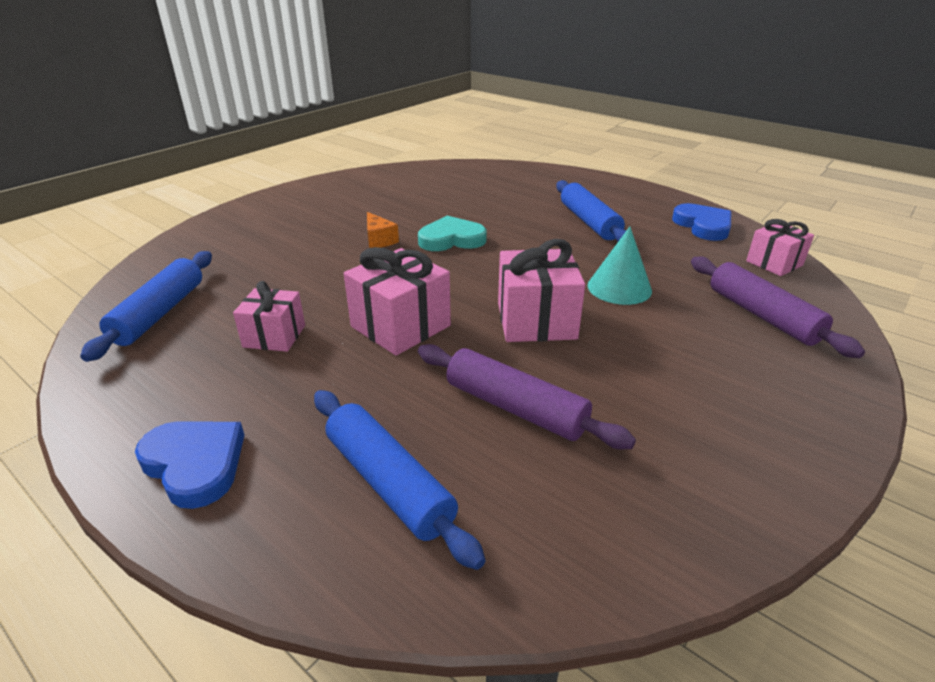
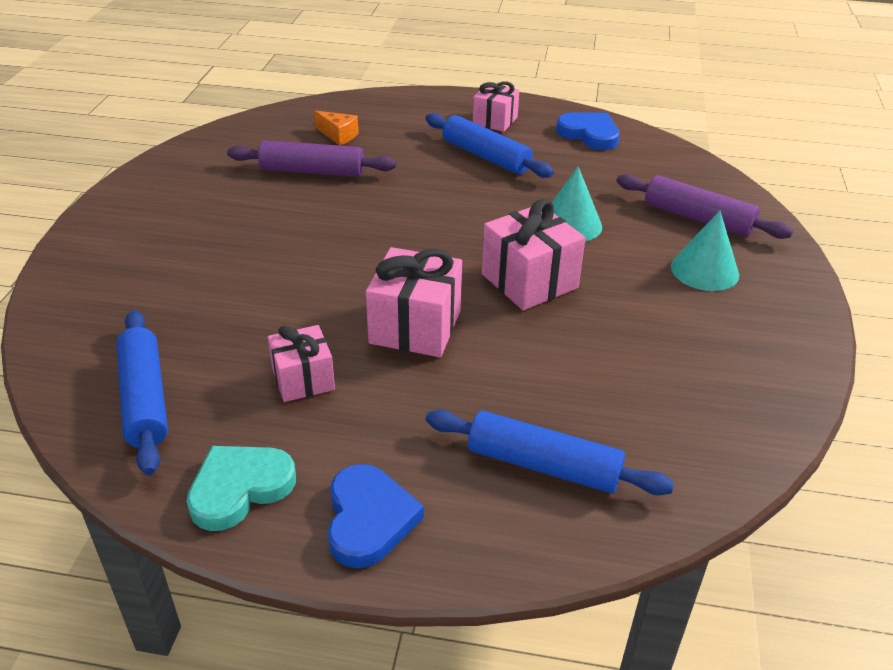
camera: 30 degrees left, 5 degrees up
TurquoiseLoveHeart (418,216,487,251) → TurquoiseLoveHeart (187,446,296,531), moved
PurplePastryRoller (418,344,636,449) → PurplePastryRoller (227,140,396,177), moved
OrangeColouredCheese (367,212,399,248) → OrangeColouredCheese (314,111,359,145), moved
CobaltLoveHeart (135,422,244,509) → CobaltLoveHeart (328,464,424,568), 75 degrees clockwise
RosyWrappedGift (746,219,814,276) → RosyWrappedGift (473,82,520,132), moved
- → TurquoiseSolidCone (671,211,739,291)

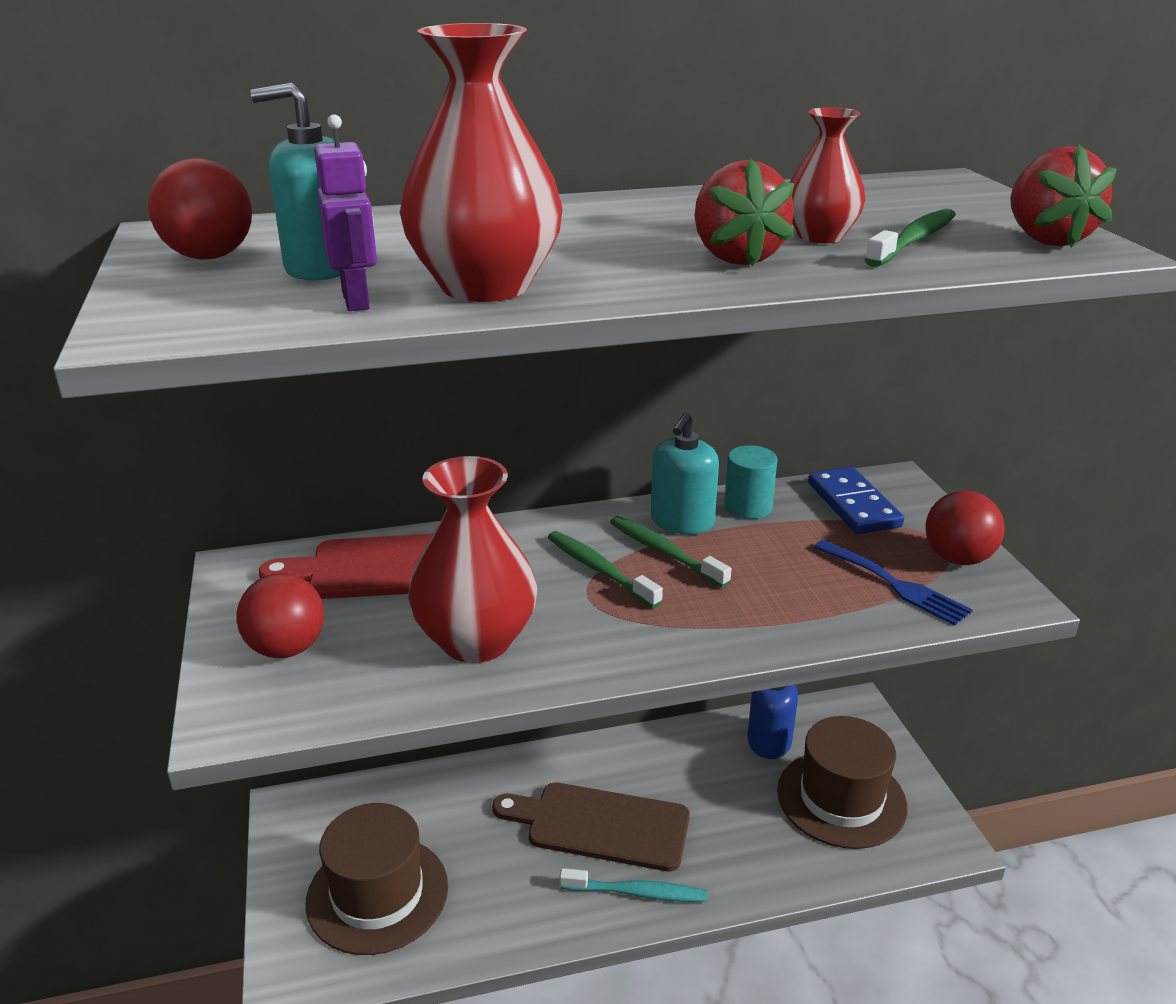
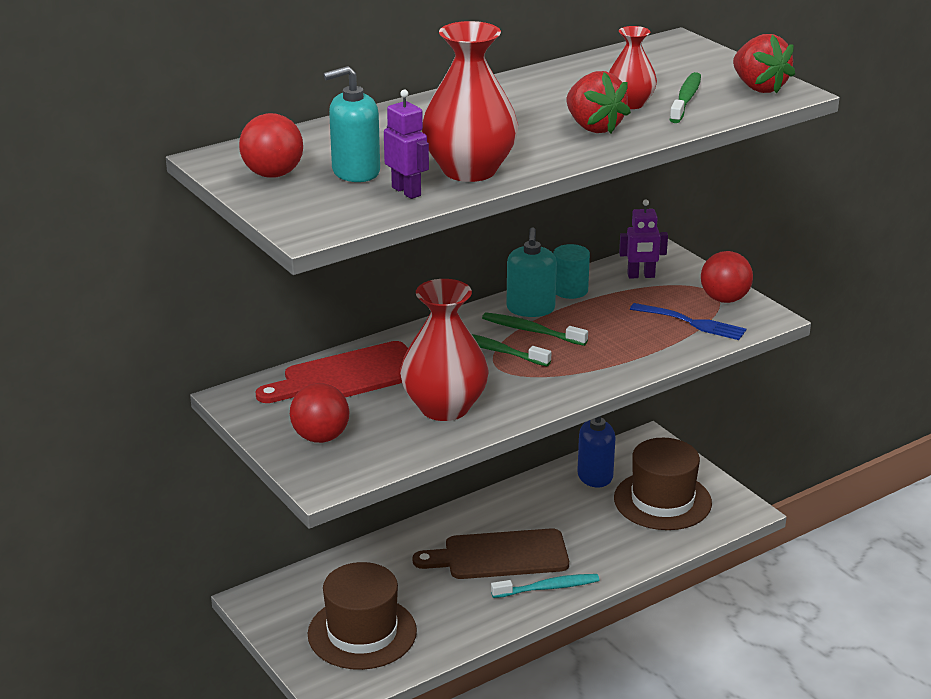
camera: 20 degrees left, 0 degrees up
CobaltDominoPiece (808,467,904,534) → PurpleToyRobot (619,200,668,279)

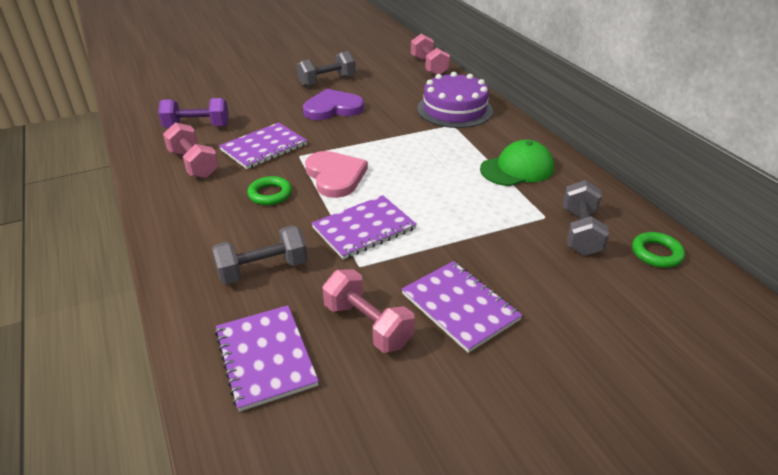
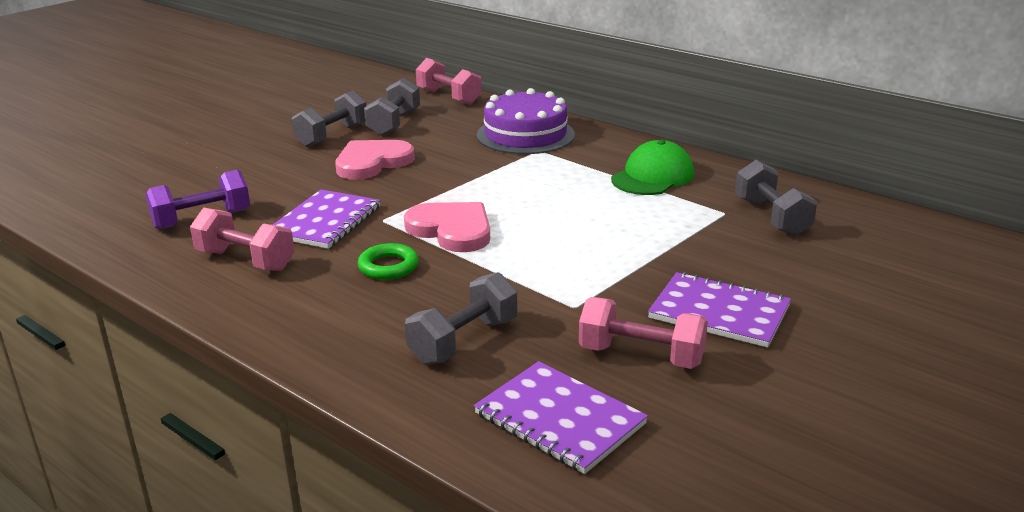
camera: 25 degrees left, 10 degrees down
PurpleLoveHeart (303,89,364,120) → RosyLoveHeart (335,140,415,180)
- → GrayDumbbell (364,78,420,136)
PurpleNotepad (312,195,417,260) → -
GreenTorus (632,232,685,268) → -

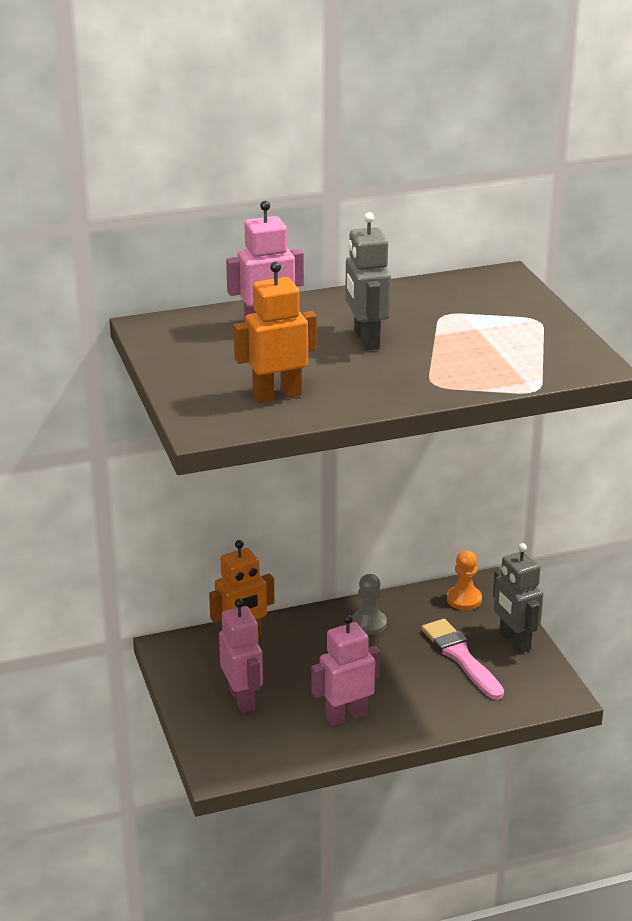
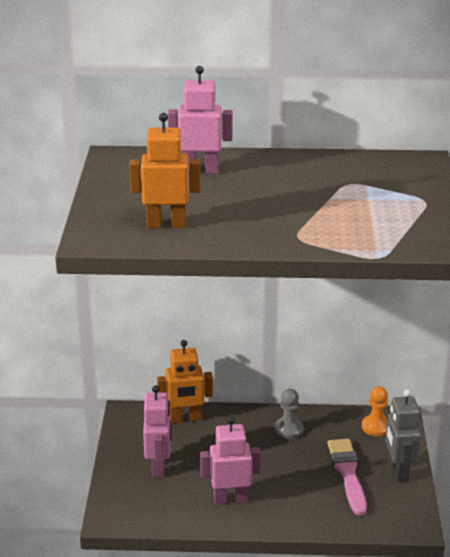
camera: 20 degrees right, 0 degrees up
GrayToyRobot (345,212,391,350) → -

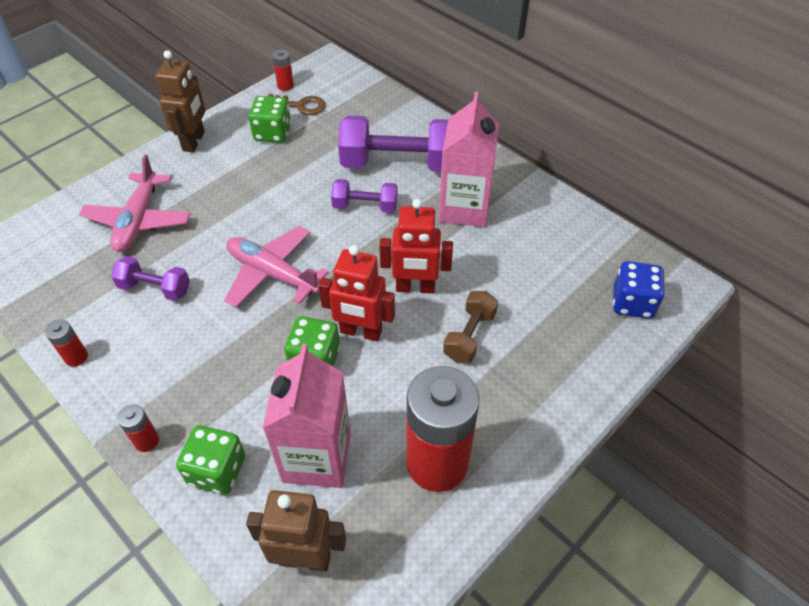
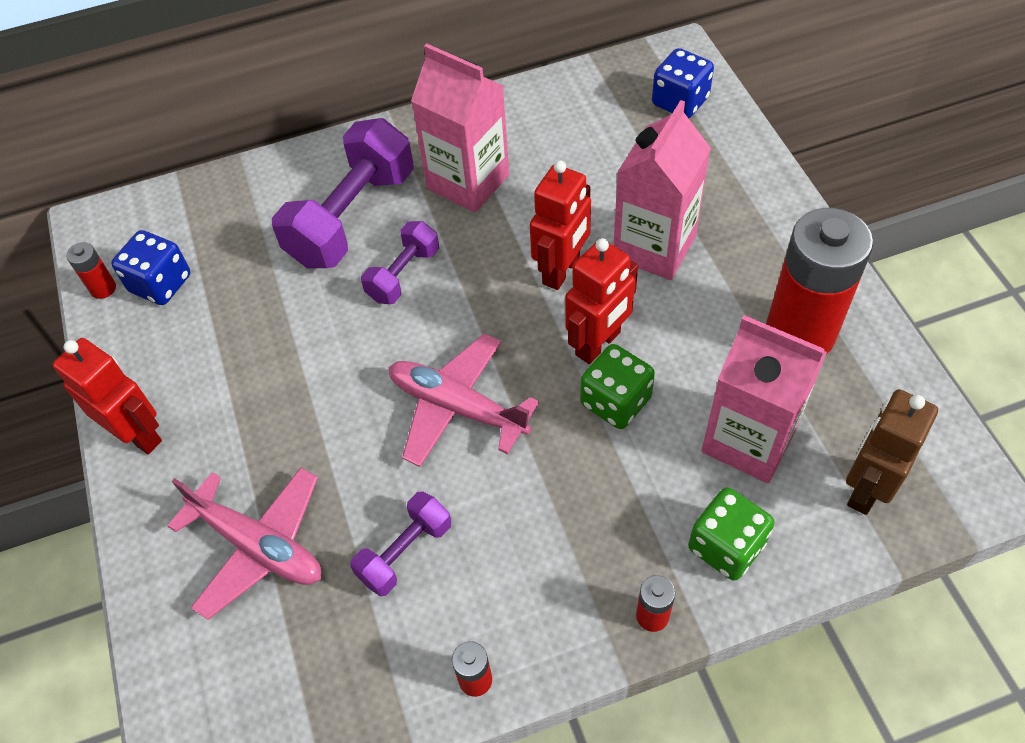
camera: 60 degrees left, 5 degrees up
RussetToyRobot (156,50,206,152) → CrimsonToyRobot (52,338,162,454)
RussetLatchkey (268,94,326,115) → CobaltDice (111,230,190,305)
RosyToyPlane (224,226,329,308) → RosyToyPlane (389,333,539,467), 60 degrees clockwise
RussetDumbbell (443,291,498,363) → RosyJuiceCarton (613,100,711,280)
GreenDice (249,96,291,143) → -

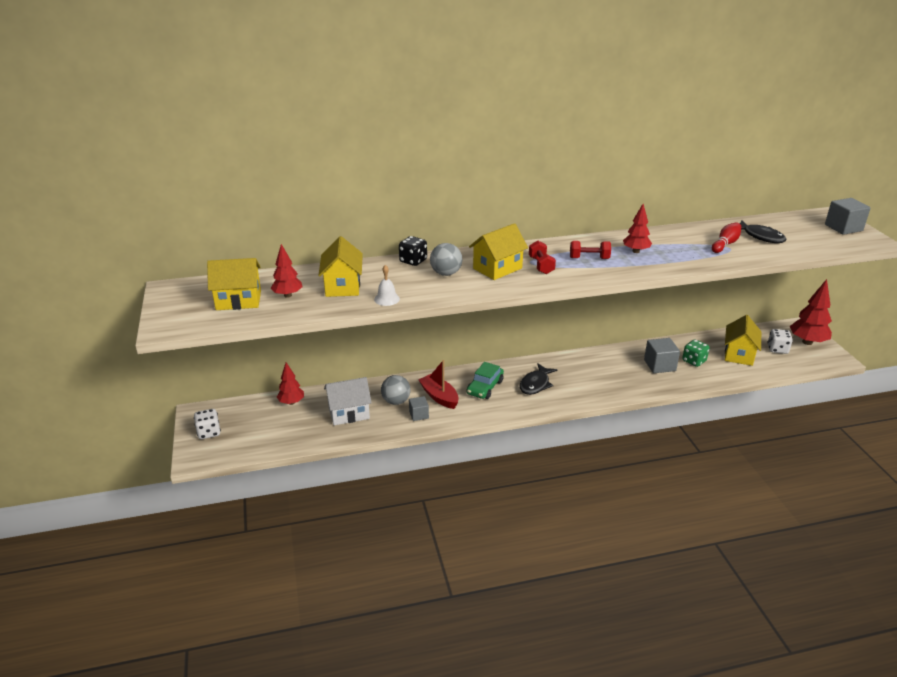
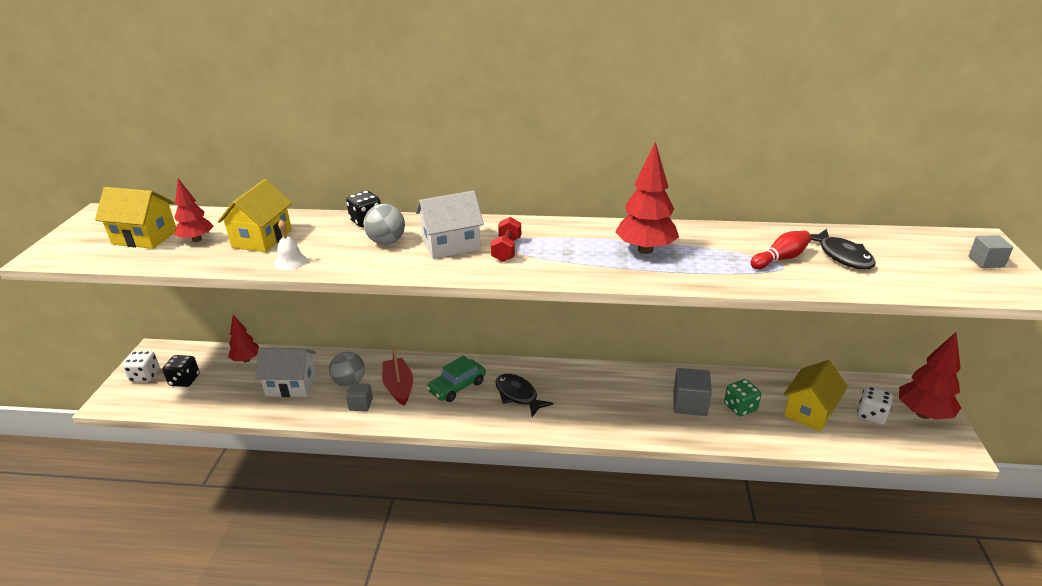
camera: 20 degrees right, 0 degrees up
- → EbonyDice (163,355,200,387)
GoldenToyHouse (469,223,528,280) → PureWhiteToyHouse (416,190,484,259)
EbonyFishFigure (520,363,558,395) → EbonyFishFigure (495,374,554,417), 90 degrees clockwise
CrimsonFirTree (623,204,652,253) → CrimsonFirTree (615,141,679,254), x1.61
GraySolidCube (825,198,871,235) → GraySolidCube (969,235,1013,268), x0.61
CrimsonDumbbell (570,241,611,259) → -

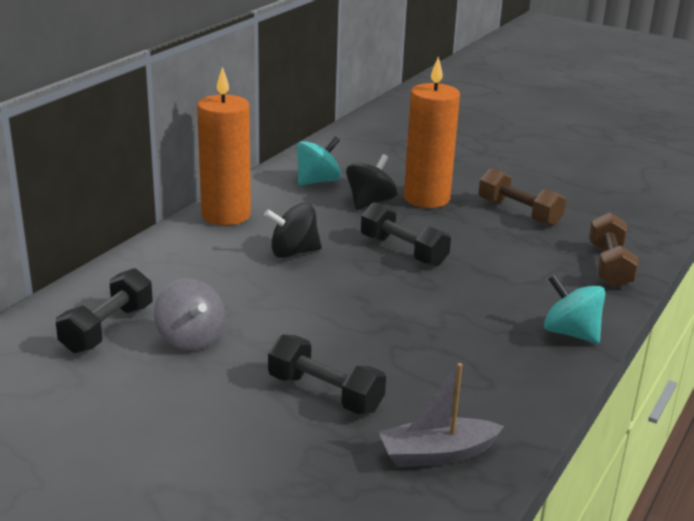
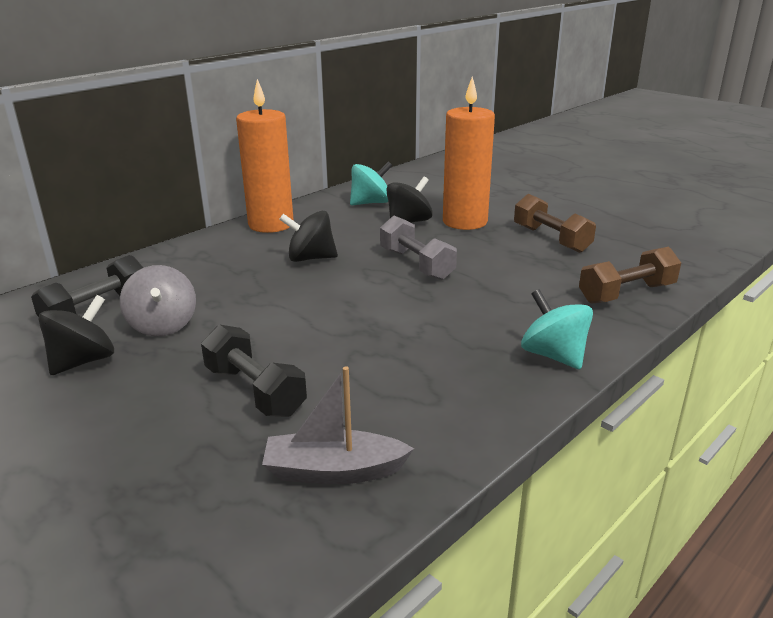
camera: 15 degrees right, 0 degrees up
- → EbonyToyTop (38,295,114,375)
EbonyDumbbell (361,202,451,266) → GrayDumbbell (380,216,457,280)
RussetDumbbell (589,212,639,288) → RussetDumbbell (579,247,681,304), 45 degrees clockwise

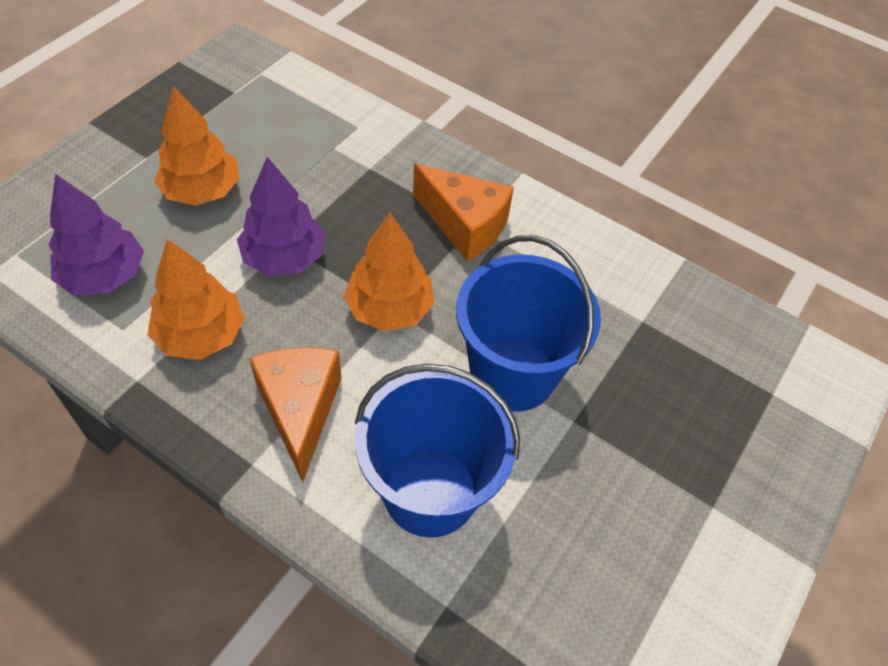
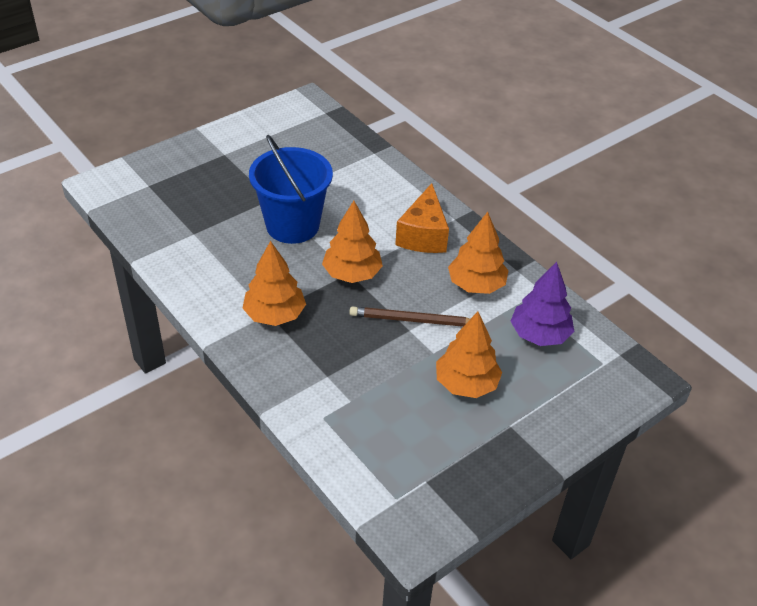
camera: 160 degrees left, 10 degrees down
OrangeColouredCheese (413,164,514,261) → OrangeColouredFirTree (243,241,306,326)
PurpleFirTree (237,157,325,276) → RussetWoodenPencil (350,306,470,327)
CobaltPail (355,364,520,538) → -

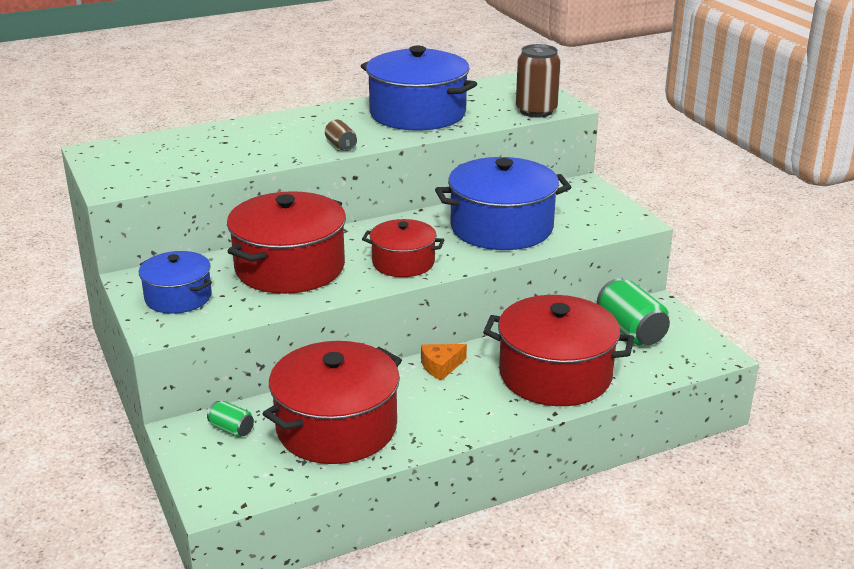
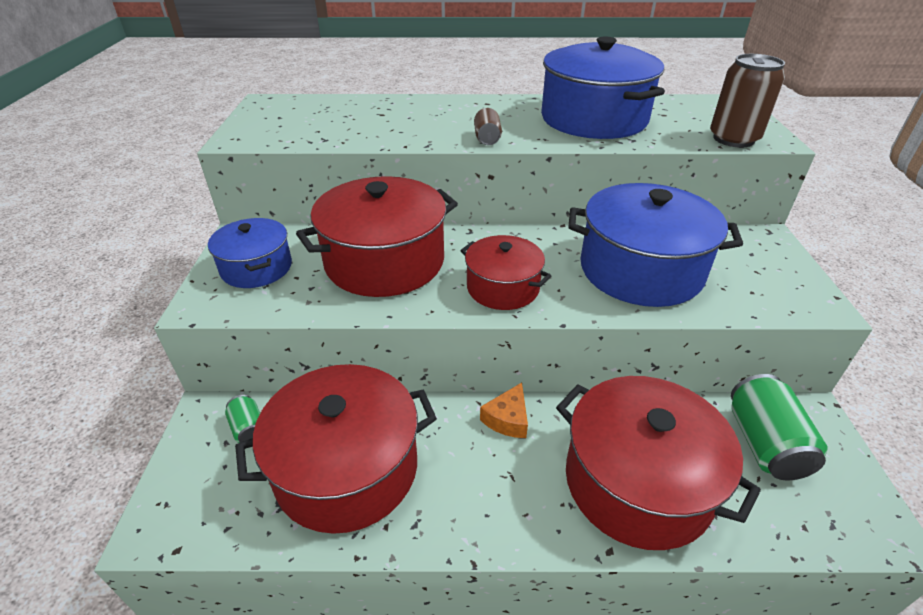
camera: 25 degrees right, 10 degrees up
OrangeColouredCheese (421,344,467,381) → OrangeColouredCheese (480,383,528,438), 60 degrees counterclockwise

